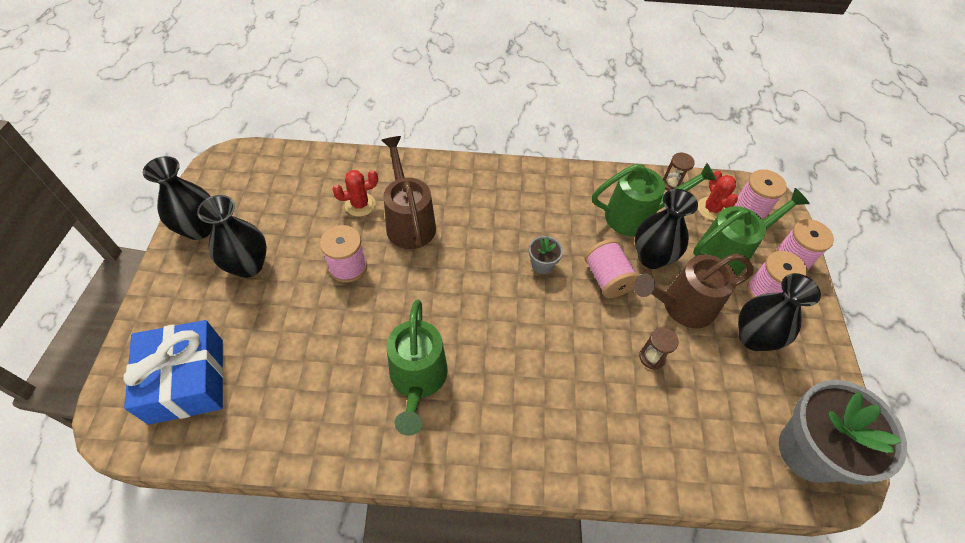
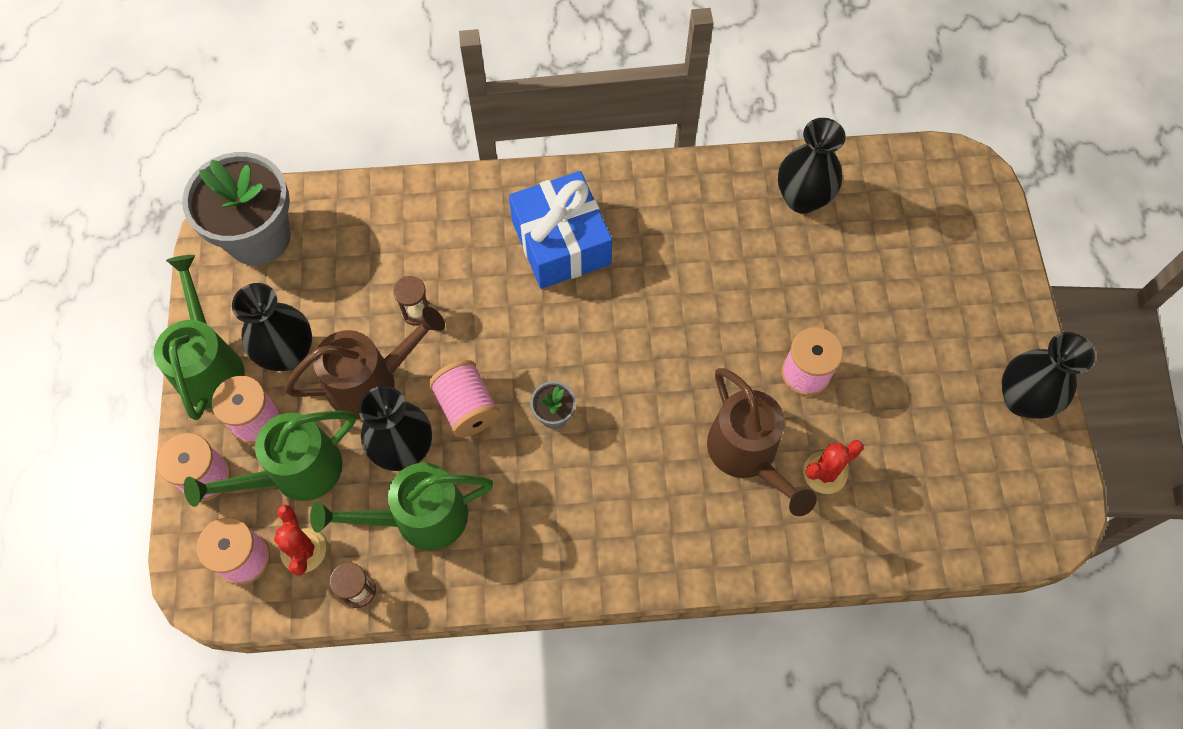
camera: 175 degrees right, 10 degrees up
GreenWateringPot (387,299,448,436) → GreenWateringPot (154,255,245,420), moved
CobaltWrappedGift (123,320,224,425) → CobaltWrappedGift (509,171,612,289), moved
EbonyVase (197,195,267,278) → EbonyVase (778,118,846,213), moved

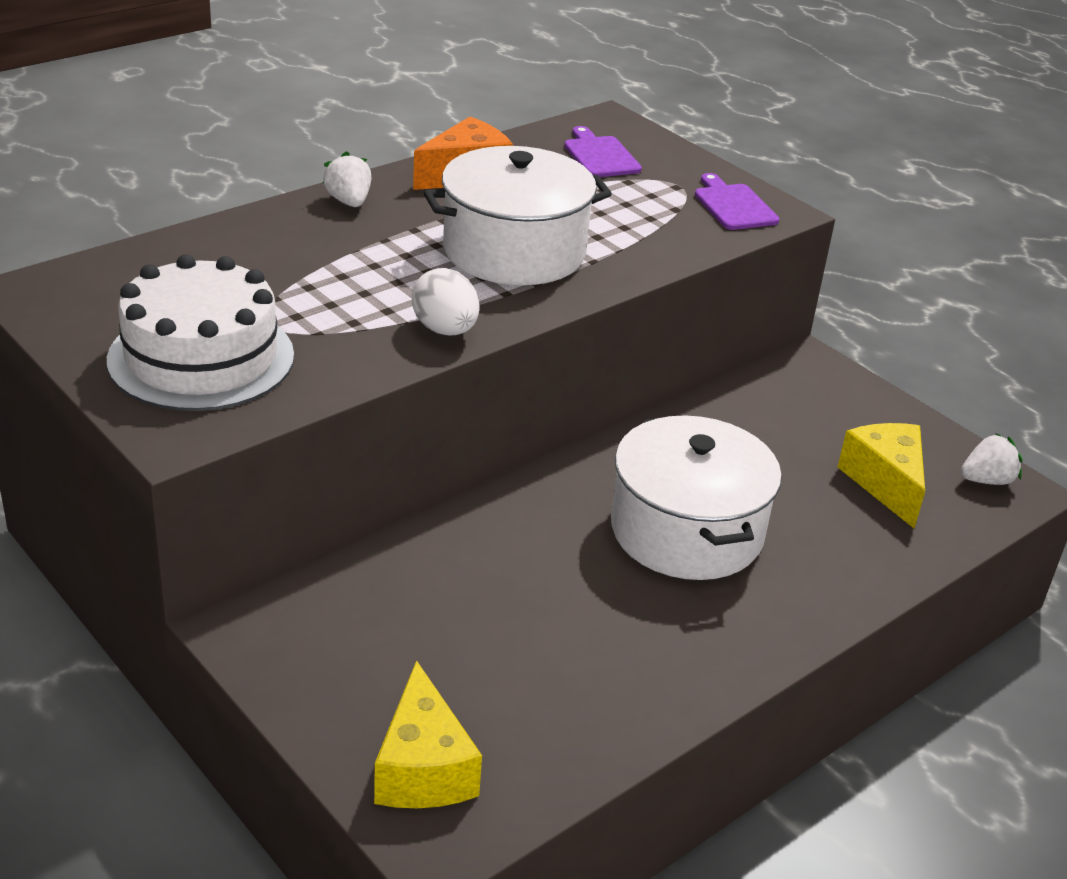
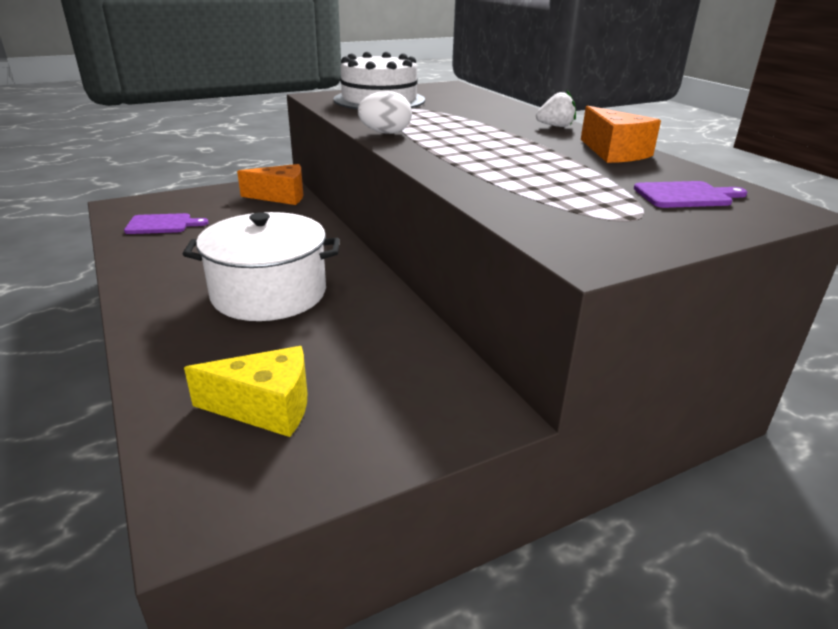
camera: 105 degrees right, 5 degrees down
PurpleBreadBoard (695,173,779,230) → PurpleBreadBoard (124,213,209,234), moved
- → OrangeColouredCheese (237,164,303,205)
GoldenCheese (374,660,482,808) → -
PureWhiteStockpot (424,146,612,285) → -
PureWhiteToyStrawberry (961,433,1023,485) → -

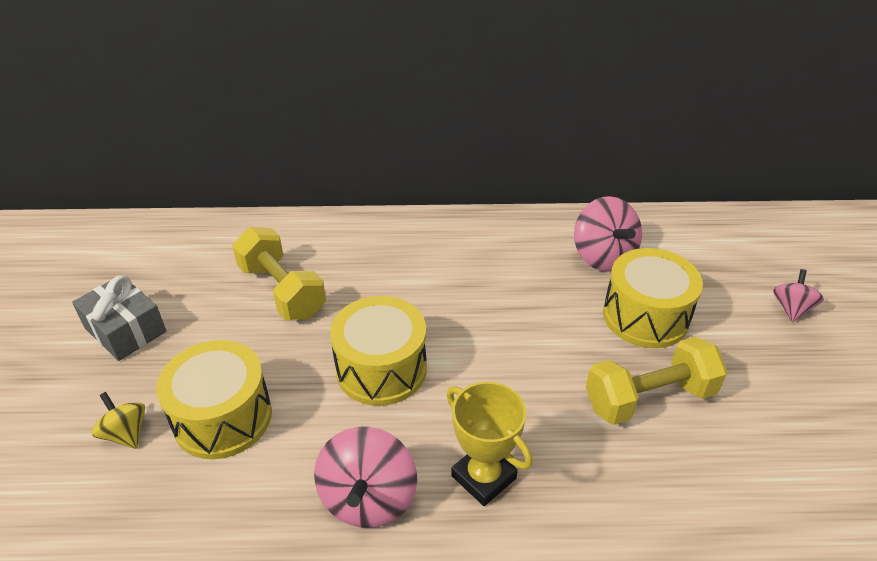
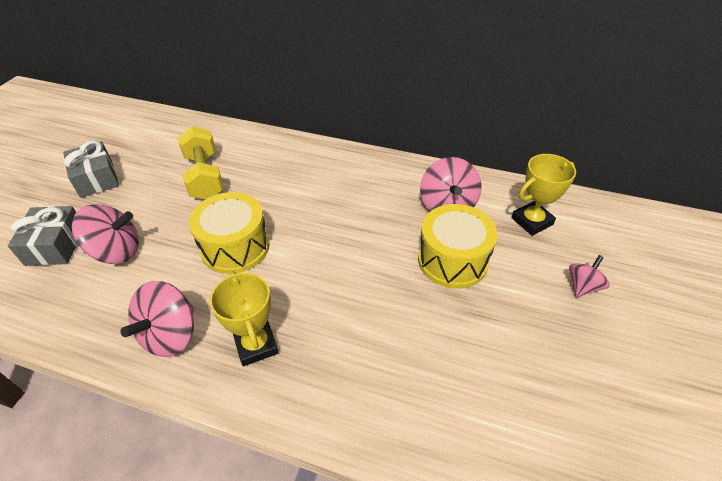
camera: 20 degrees right, 5 degrees up
GoldenToyTop (92,392,145,449) → GrayWrappedGift (8,206,77,266)
GoldenDrum (156,340,272,459) → RosyToyTop (72,204,139,264)
- → GoldenPrizeCup (512,154,576,236)
GoldenDumbbell (586,337,727,425) → -

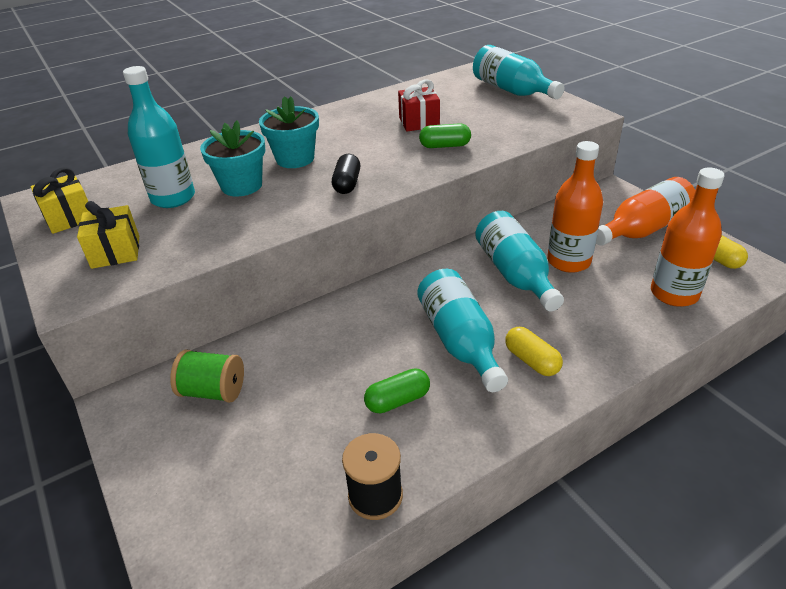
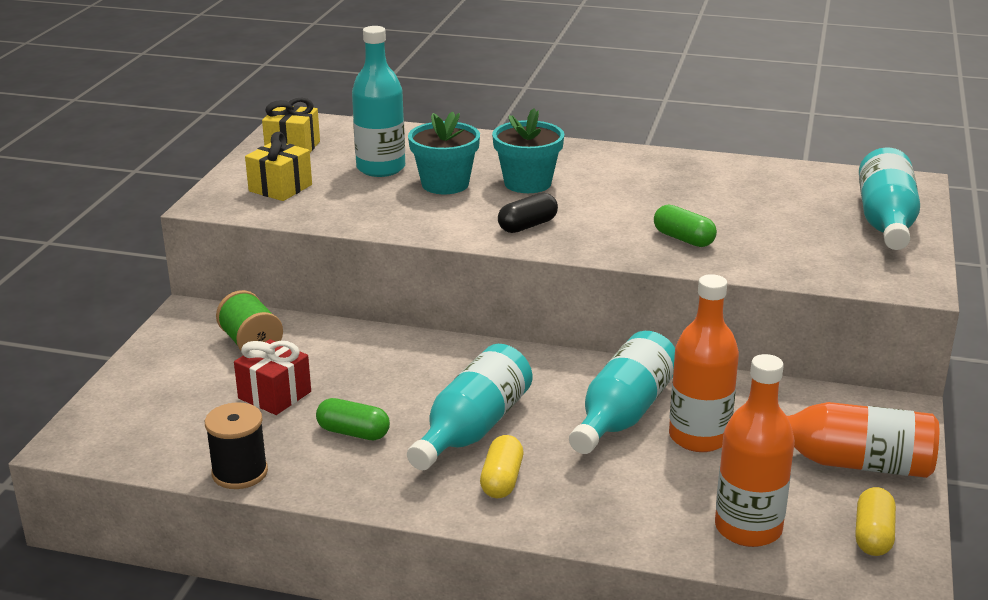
camera: 45 degrees right, 10 degrees down
CrimsonWrappedGift (398,79,440,131) → CrimsonWrappedGift (234,339,311,415), moved

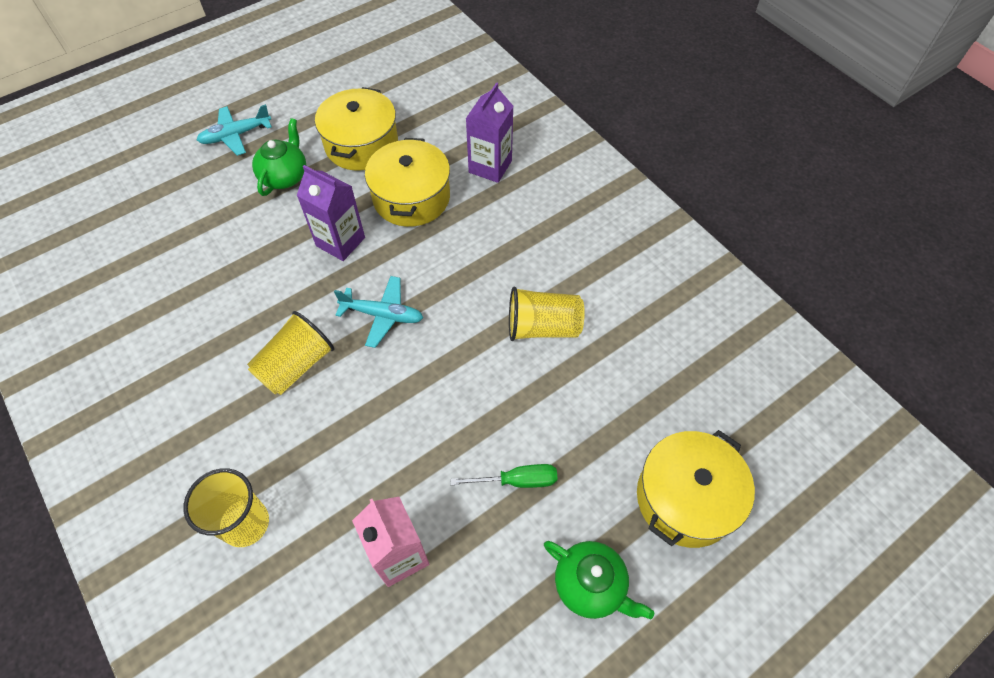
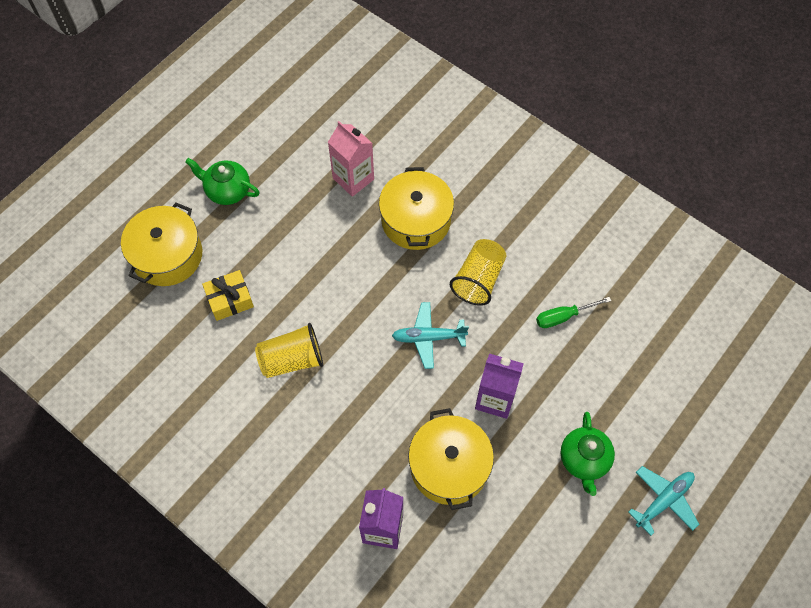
camera: 165 degrees right, 5 degrees up
- → GoldenWrappedGift (202,270,254,321)
GoldenStockpot (315,87,398,171) → GoldenStockpot (379,167,454,250), moved
GreenScrewdriver (450,464,557,488) → GreenScrewdriver (536,297,611,328), moved
GoldenTumbler (183,468,269,547) → -

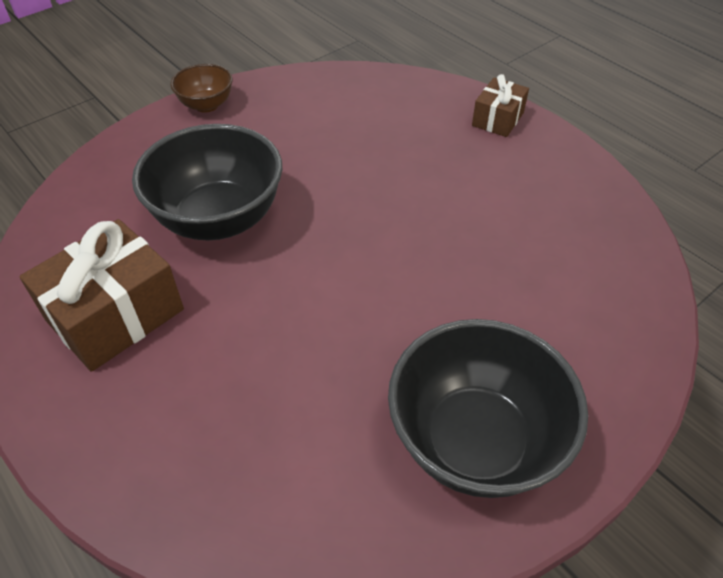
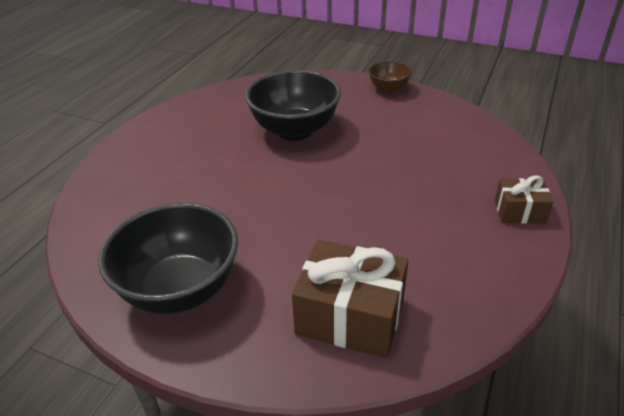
camera: 65 degrees right, 10 degrees down
RussetWrappedGift (19,219,184,372) → RussetWrappedGift (292,240,408,358), moved

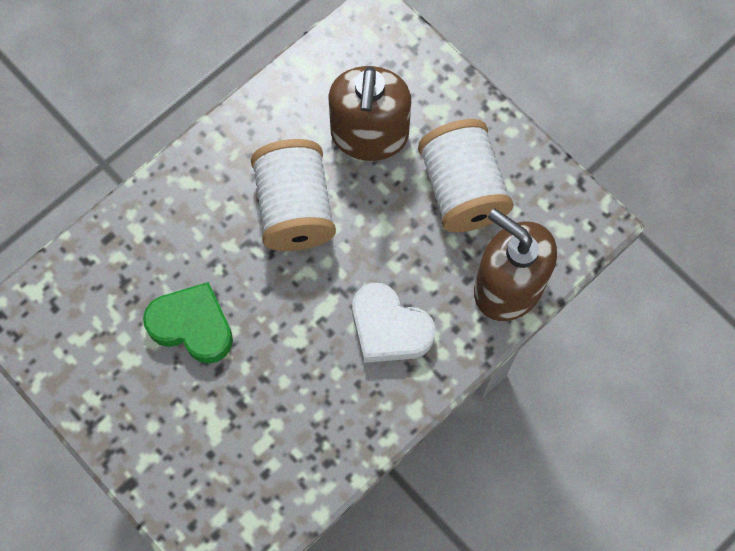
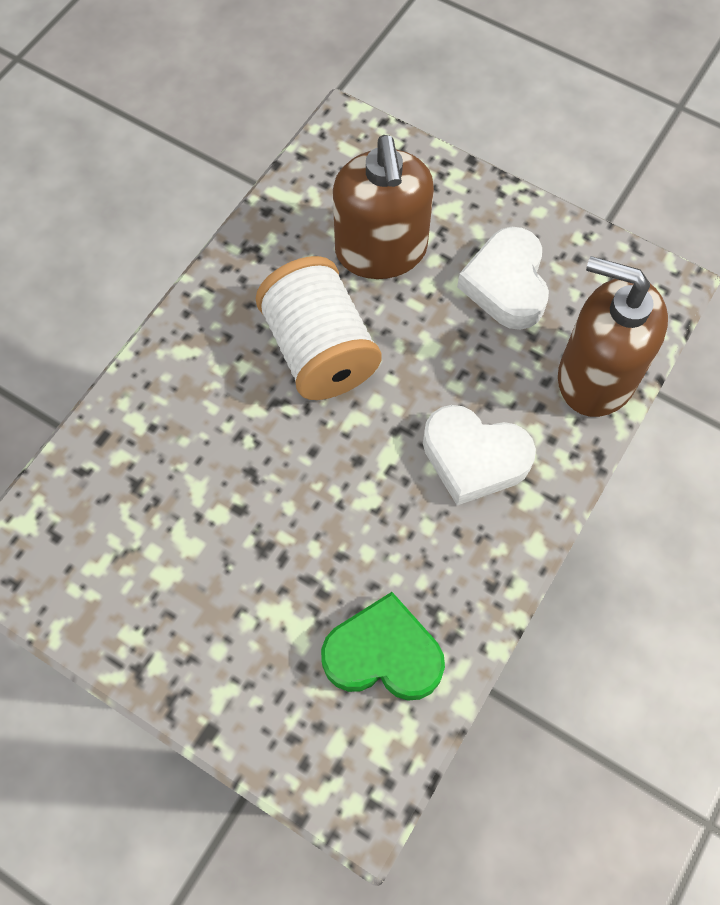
camera: 15 degrees left, 5 degrees down
GreenLoveHeart (143,282,233,364) → GreenLoveHeart (321,592,445,701), moved
PureWhiteSpool (418,119,513,232) → PureWhiteLoveHeart (457,227,549,330)

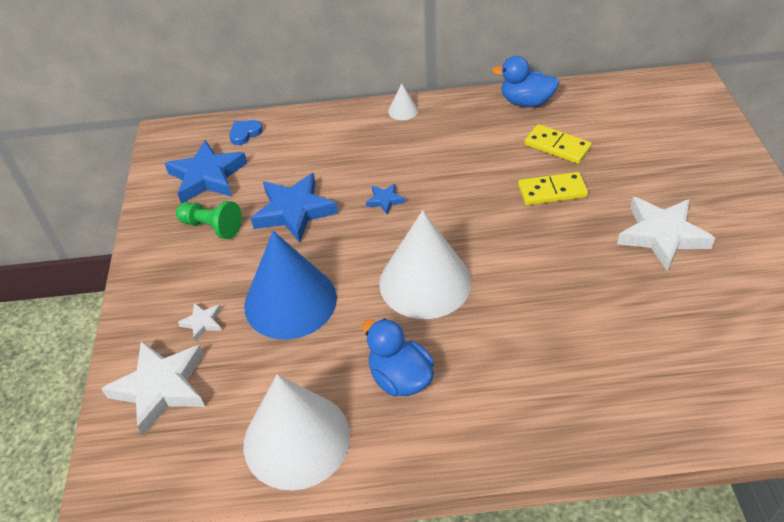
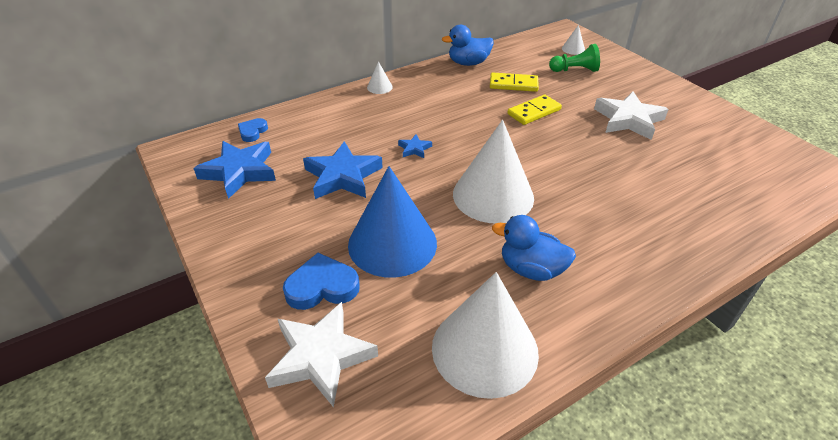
camera: 30 degrees left, 5 degrees down
PureWhiteStarShape (178,303,222,342) → CobaltLoveHeart (283,253,360,310)
GreenChessPawn (176,201,242,239) → GreenChessPawn (549,44,600,72), moved
- → PureWhiteSolidCone (562,25,585,55)

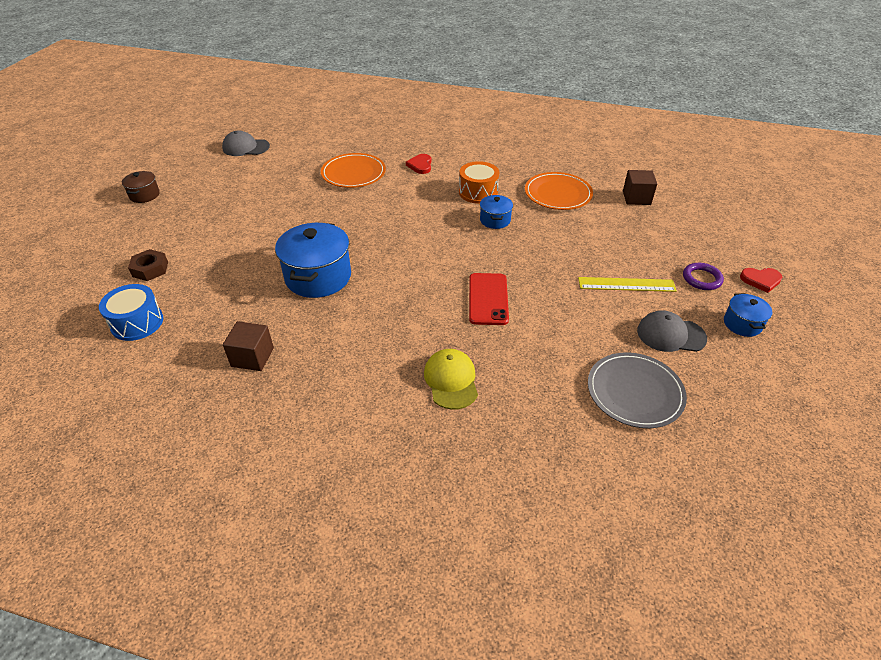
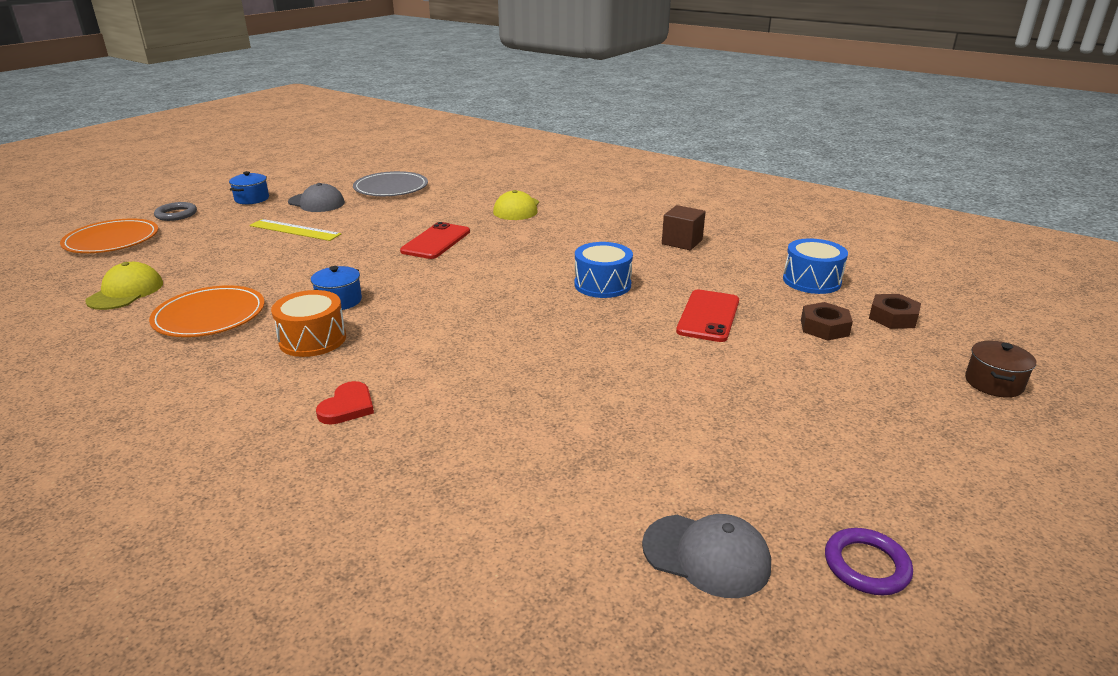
camera: 160 degrees left, 15 degrees down
OrangeColouredDinnerPlate (321,153,386,188) → OrangeColouredDinnerPlate (60,219,158,253), moved
RussetSolidCube (623,170,657,205) → GoldenBaseballCap (85,262,163,310)
CrimsonLoveHeart (740,268,782,293) → GrayTorus (154,202,197,221)
CobaltStockpot (275,222,351,298) → CobaltDrum (574,242,633,298)
- → CrimsonPhone (676,290,739,342)
PurpleTorus (683,263,724,290) → PurpleTorus (825,528,913,595), moved
- → RussetHexagonNut (869,294,921,329)
RussetStockpot (122,171,160,203) → RussetStockpot (965,341,1036,398), moved

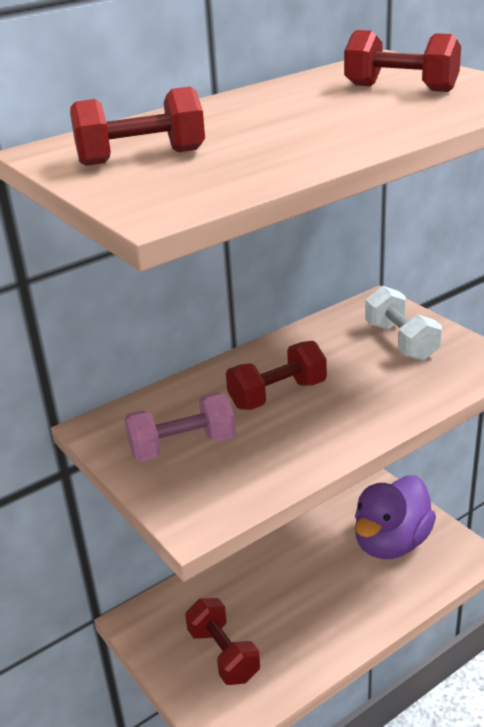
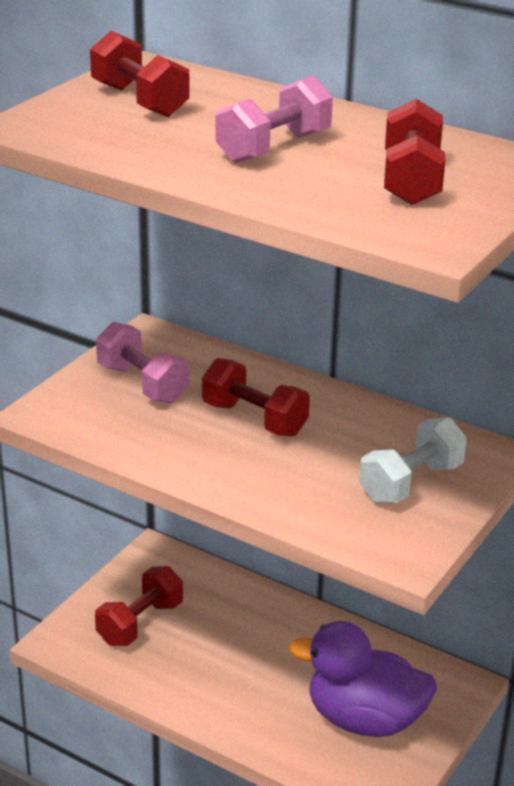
camera: 65 degrees right, 0 degrees up
- → RosyDumbbell (215,76,333,163)

